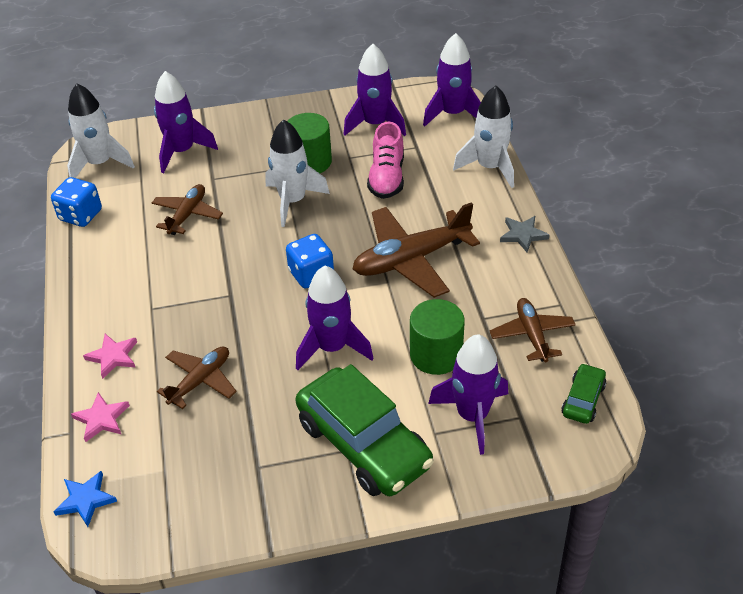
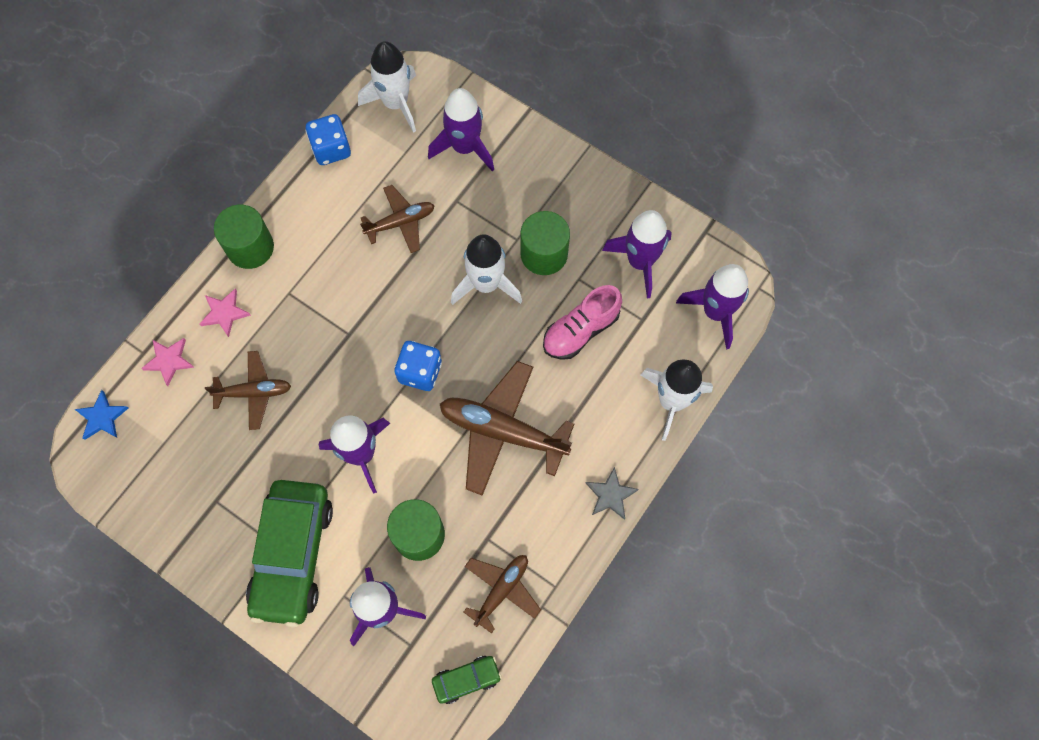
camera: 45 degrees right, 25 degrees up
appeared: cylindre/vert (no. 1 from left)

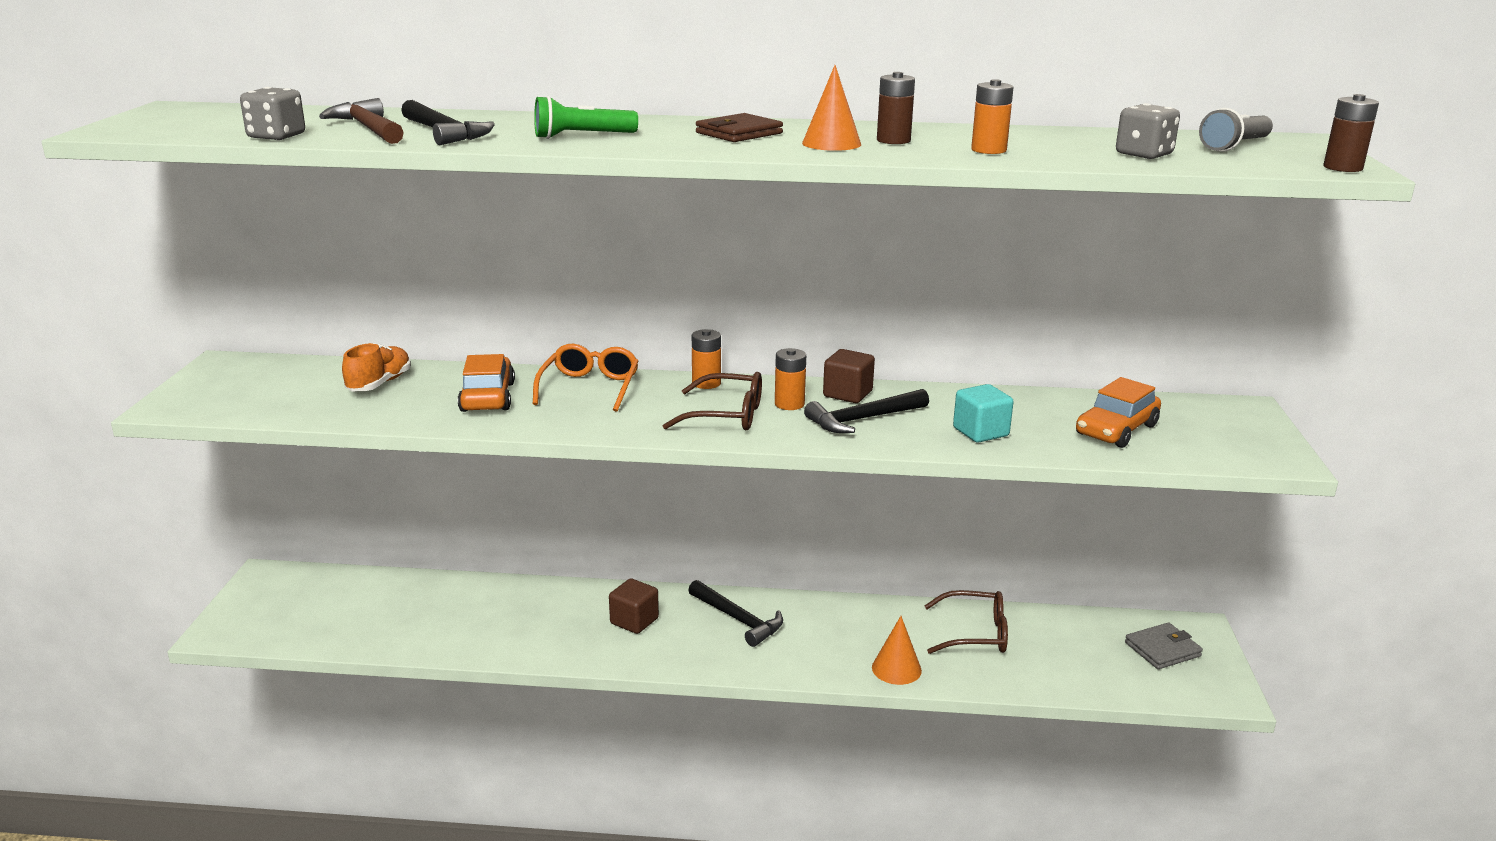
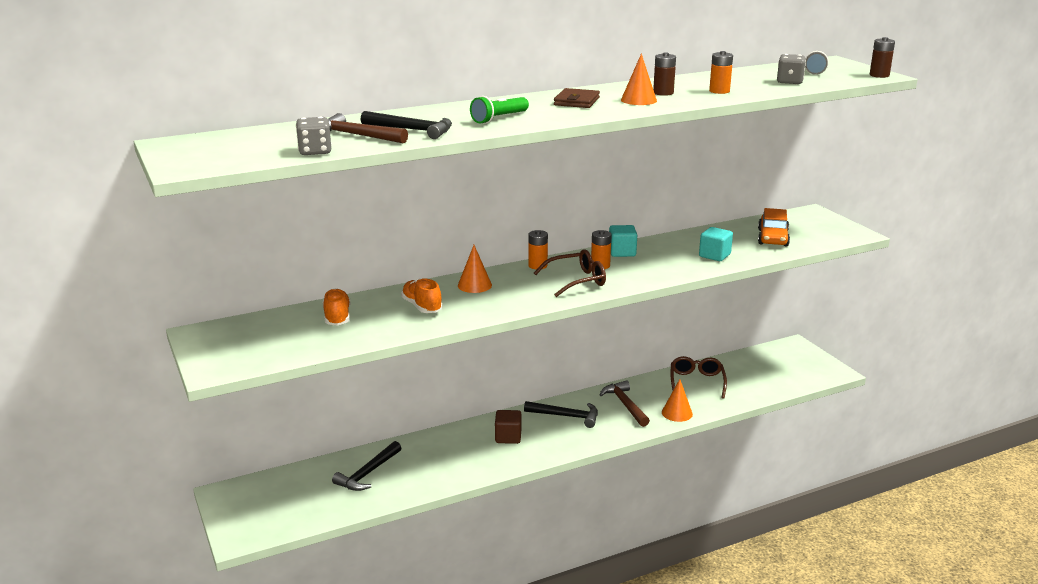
camera: 30 degrees left, 0 degrees up
missing: portefeuille/gris
appeared: marteau/marron (no. 2 from left)
relocated: marteau/noir (no. 3 from left in the first image) to marteau/noir (no. 1 from left)
exchanged: lunettes/orange to cône/orange (no. 1 from left); voiture/orange (no. 1 from left) to chaussure/orange (no. 2 from left)
colour: cube/marron (no. 2 from left) to cube/turquoise (no. 1 from left)
spun: lunettes/marron (no. 2 from left) 60 degrees counterclockwise

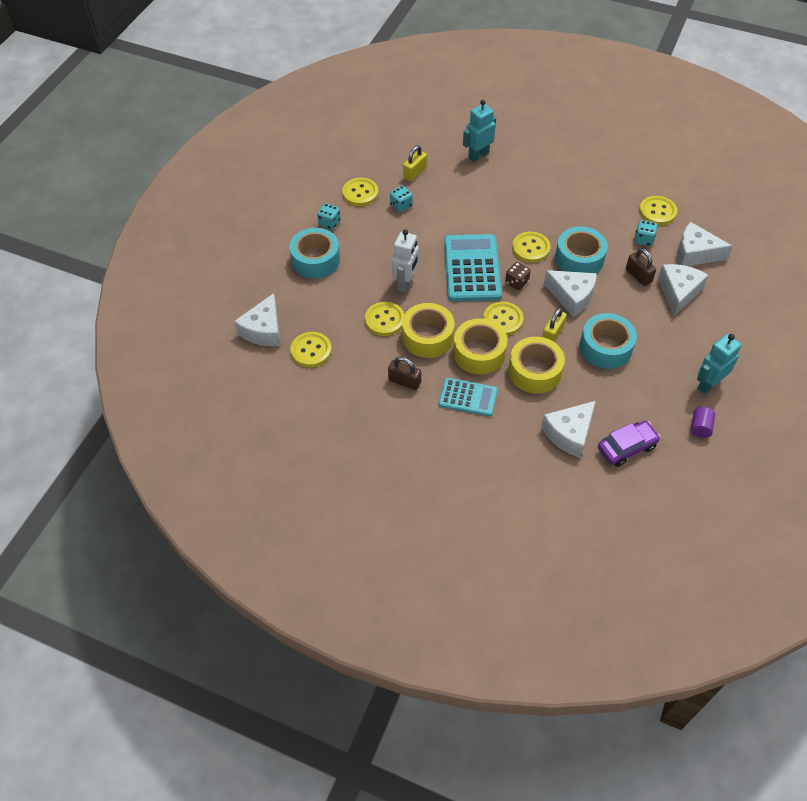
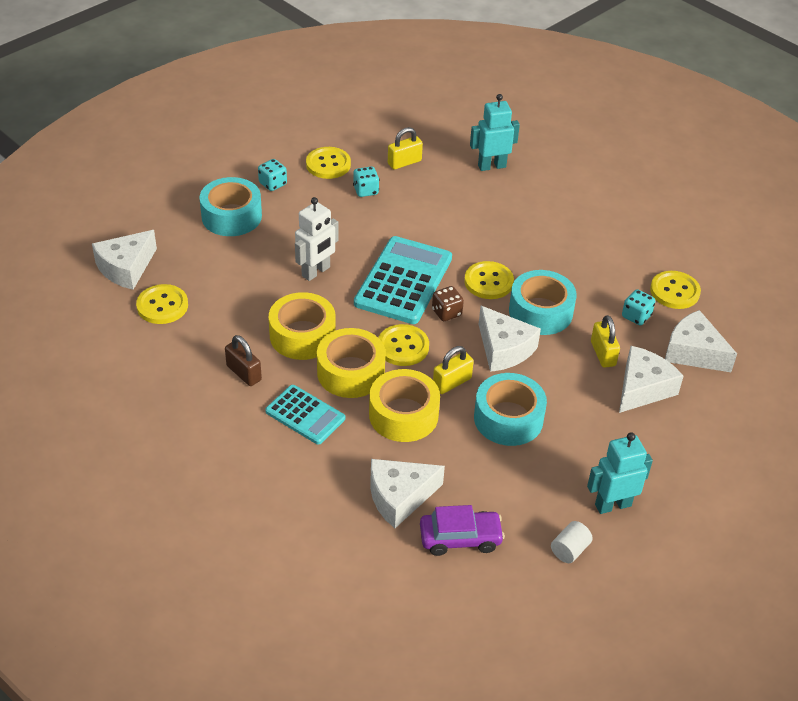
camera: 20 degrees right, 10 degrees down
missing: bouton/jaune (no. 3 from left)
colour: cadenas/marron (no. 2 from left) to cadenas/jaune (no. 3 from left); cylindre/violet to cylindre/blanc

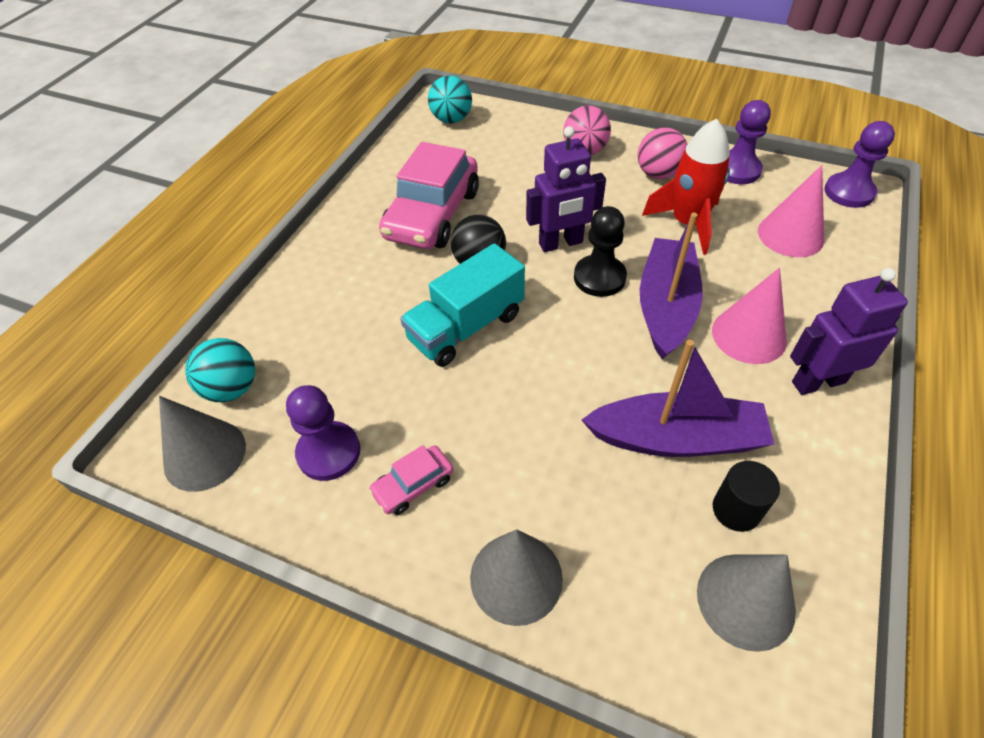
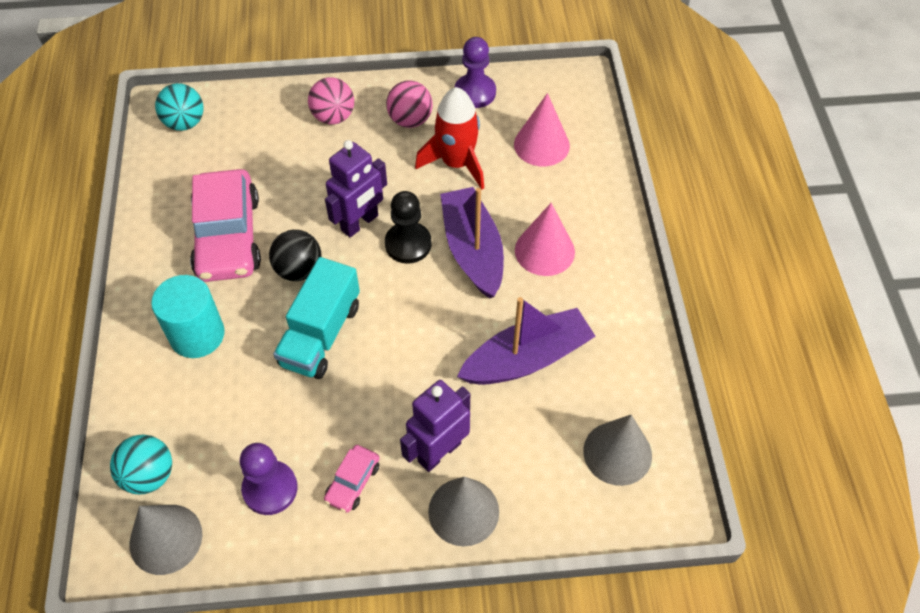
camera: 30 degrees left, 5 degrees up
missing: pion/violet (no. 3 from left); cylindre/noir
appeared: cylindre/turquoise
relocated: robot/violet (no. 2 from left)

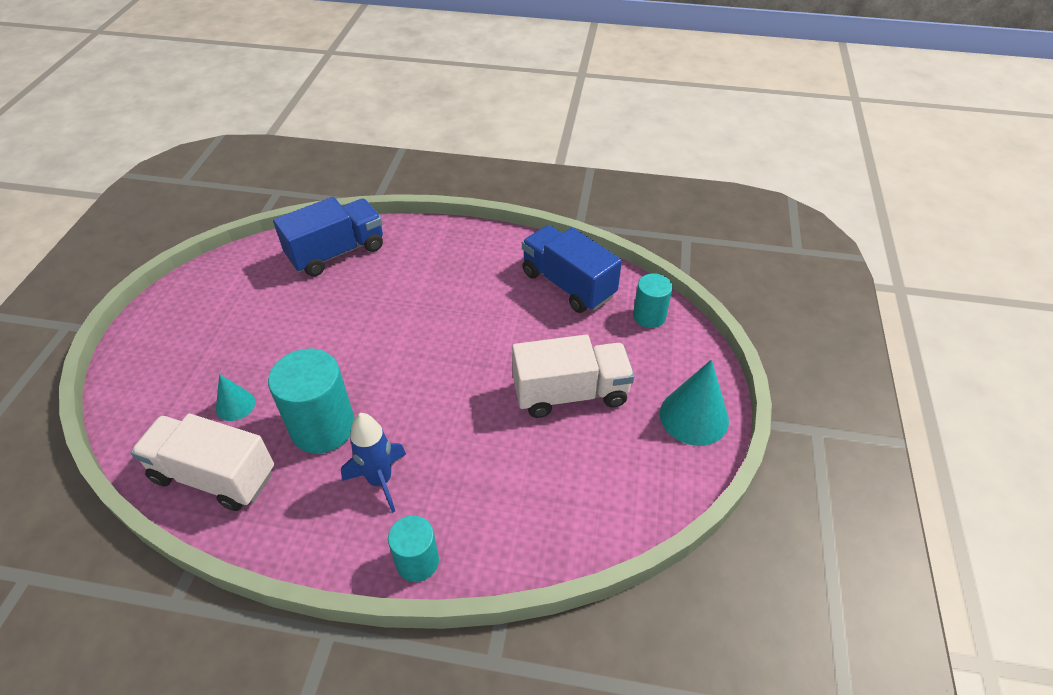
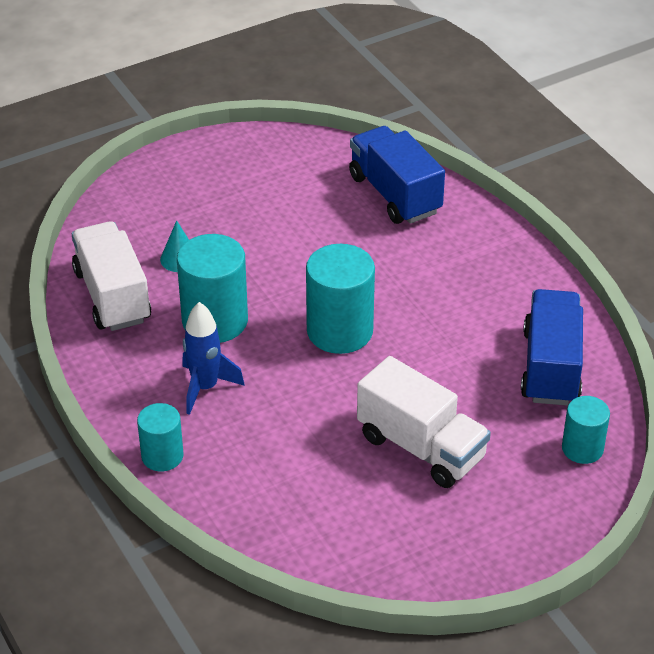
camera: 50 degrees right, 5 degrees down
missing: cône/turquoise (no. 2 from left)
appeared: cylindre/turquoise (no. 3 from left)
spun: camion/bleu (no. 1 from left) 135 degrees counterclockwise

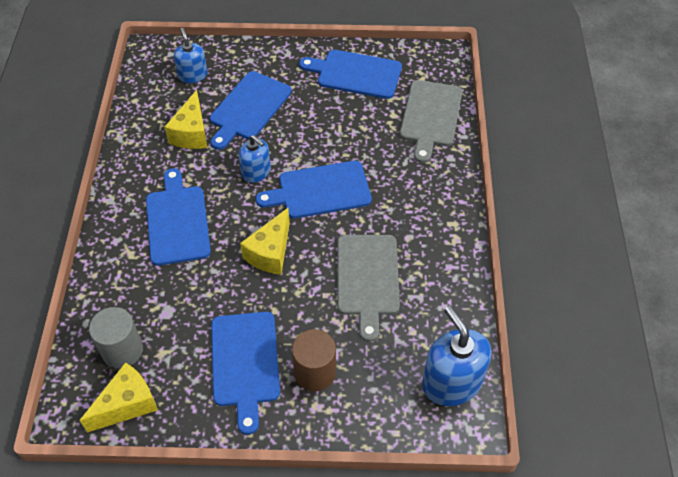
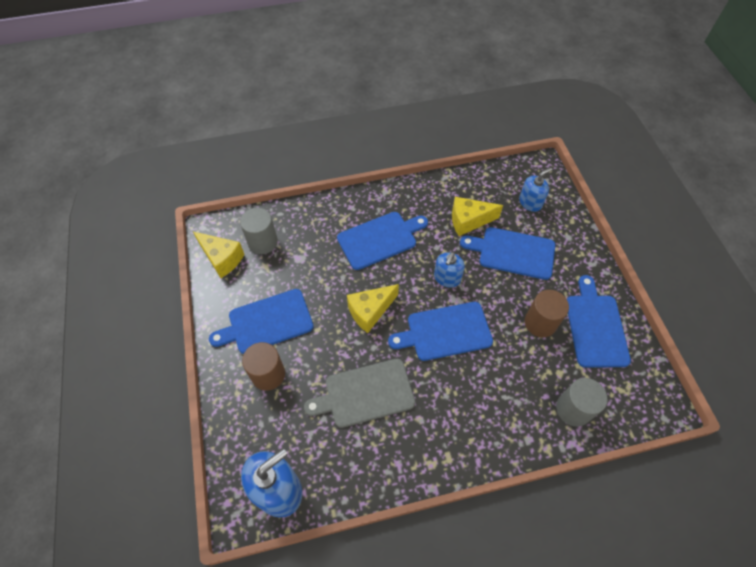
camera: 75 degrees right, 5 degrees up
appeared: cylindre/marron (no. 2 from left)
exchanged: planche à découper/gris (no. 2 from left) to cylindre/gris (no. 2 from left)
spun: planche à découper/bleu (no. 4 from left in the first image) 75 degrees counterclockwise; fromage/jaune (no. 3 from left in the first image) 45 degrees counterclockwise

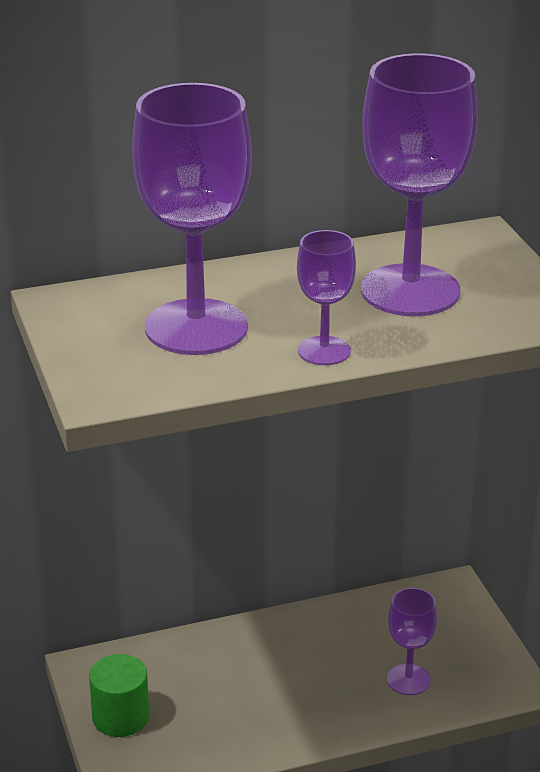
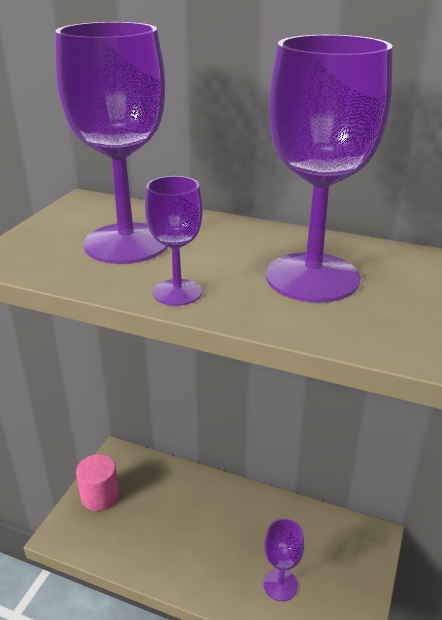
camera: 40 degrees right, 0 degrees up
colour: cylindre/vert to cylindre/rose

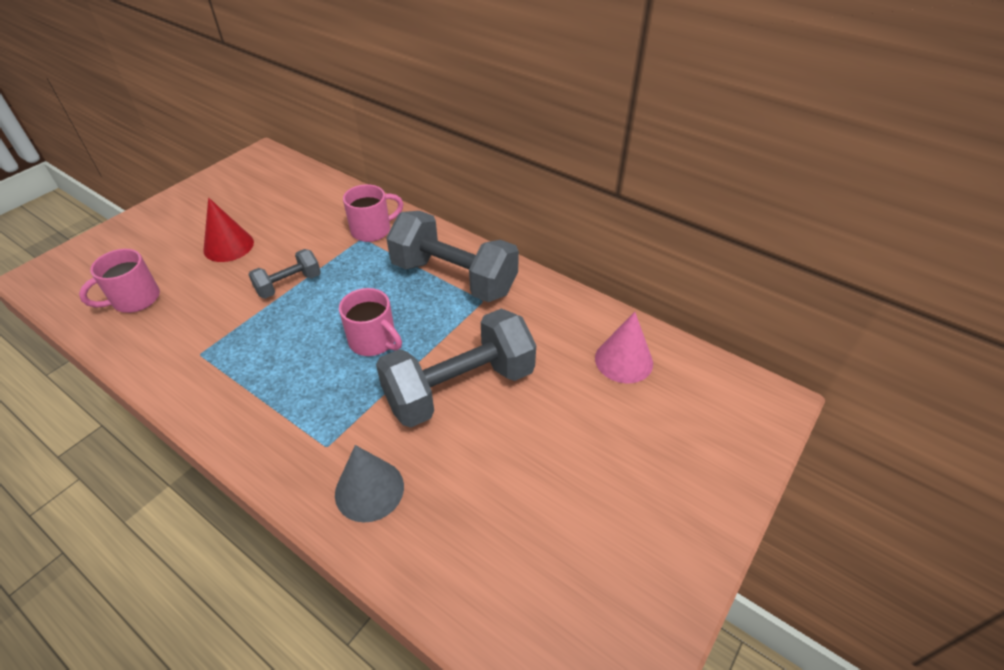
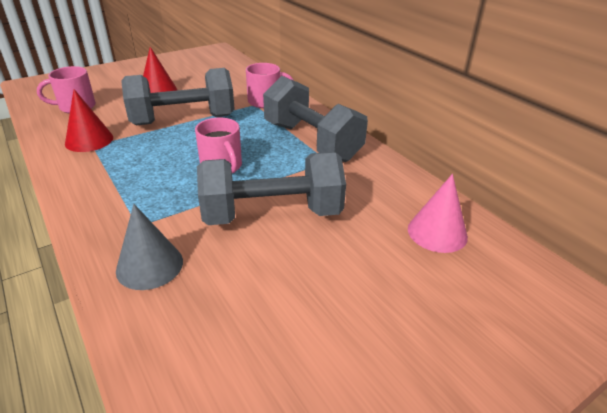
camera: 20 degrees right, 10 degrees down
appeared: cône/rouge (no. 1 from left)
size: haltère/gris (no. 1 from left) x1.96

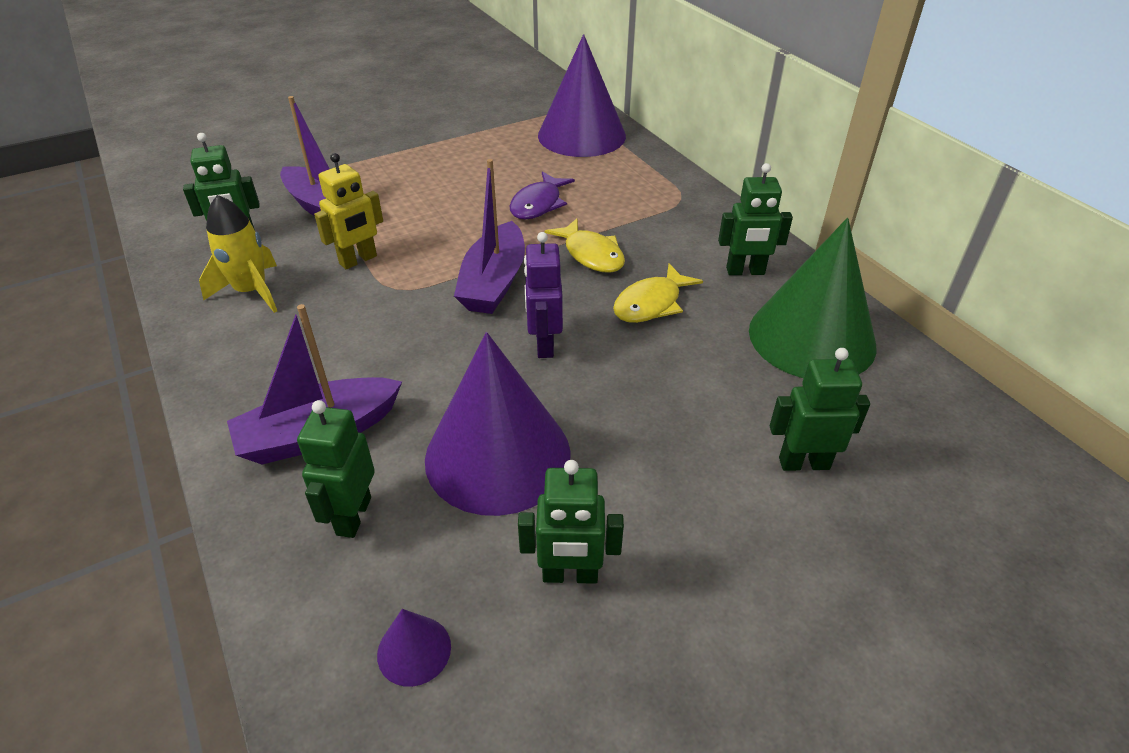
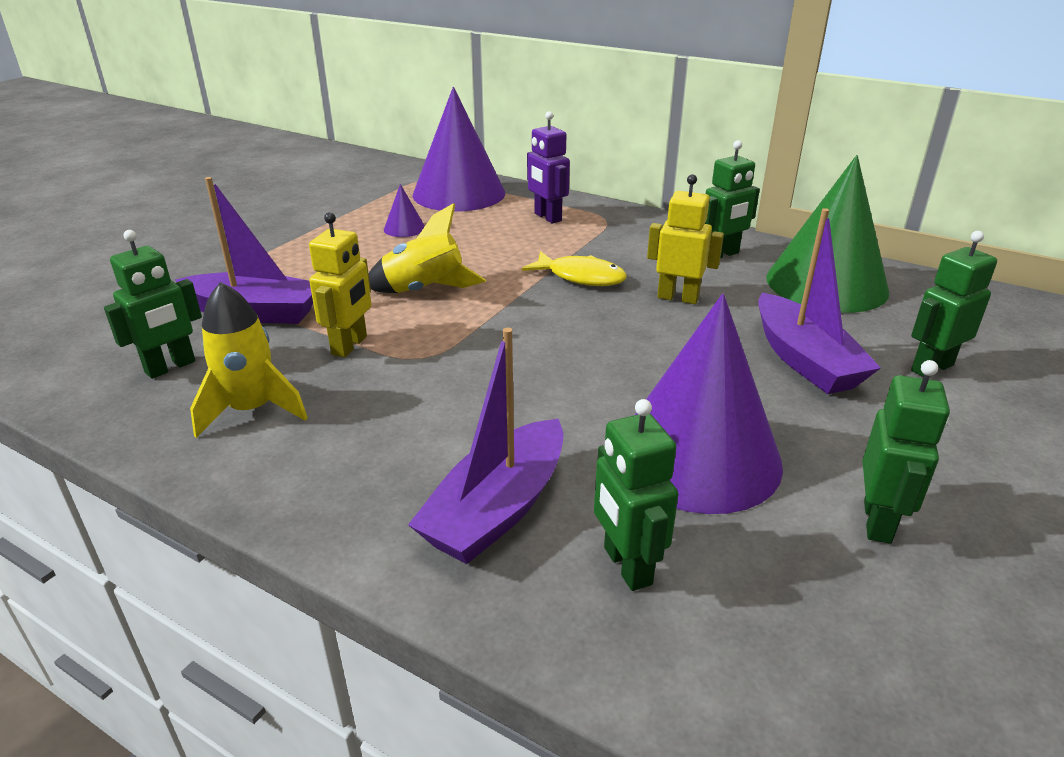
camera: 30 degrees left, 10 degrees down
missing: poisson/violet
appeared: fusée/jaune (no. 2 from left)
relocated: bateau/violet (no. 3 from left); robot/violet; cône/violet (no. 1 from left)
exchanged: poisson/jaune (no. 2 from left) to robot/jaune (no. 2 from left)
spun: robot/vert (no. 3 from left in the first image) 45 degrees counterclockwise

